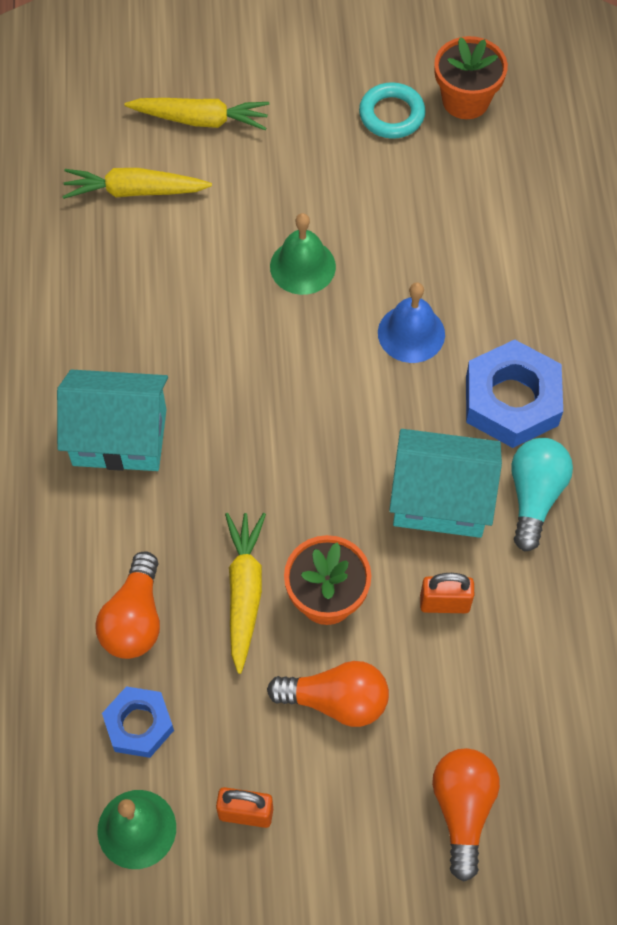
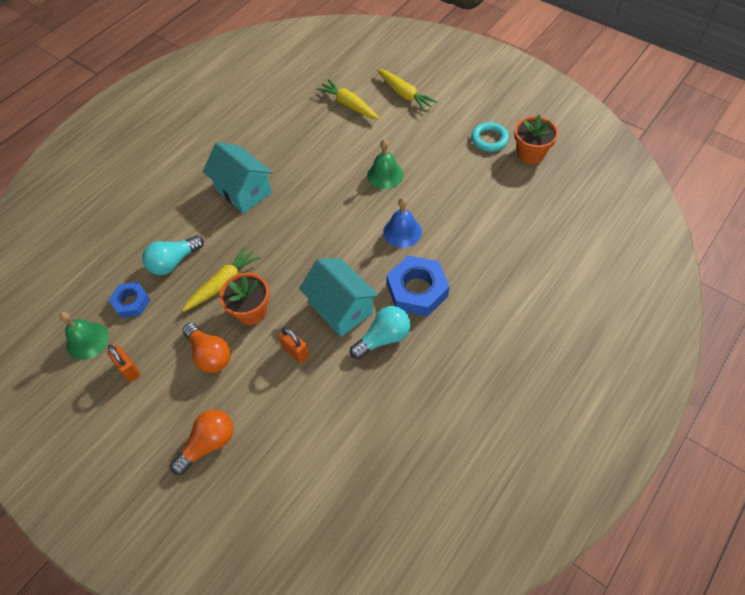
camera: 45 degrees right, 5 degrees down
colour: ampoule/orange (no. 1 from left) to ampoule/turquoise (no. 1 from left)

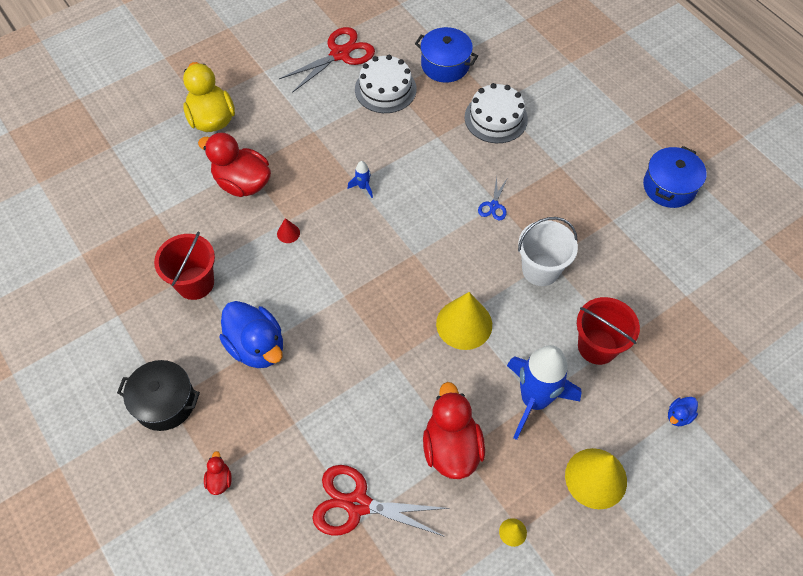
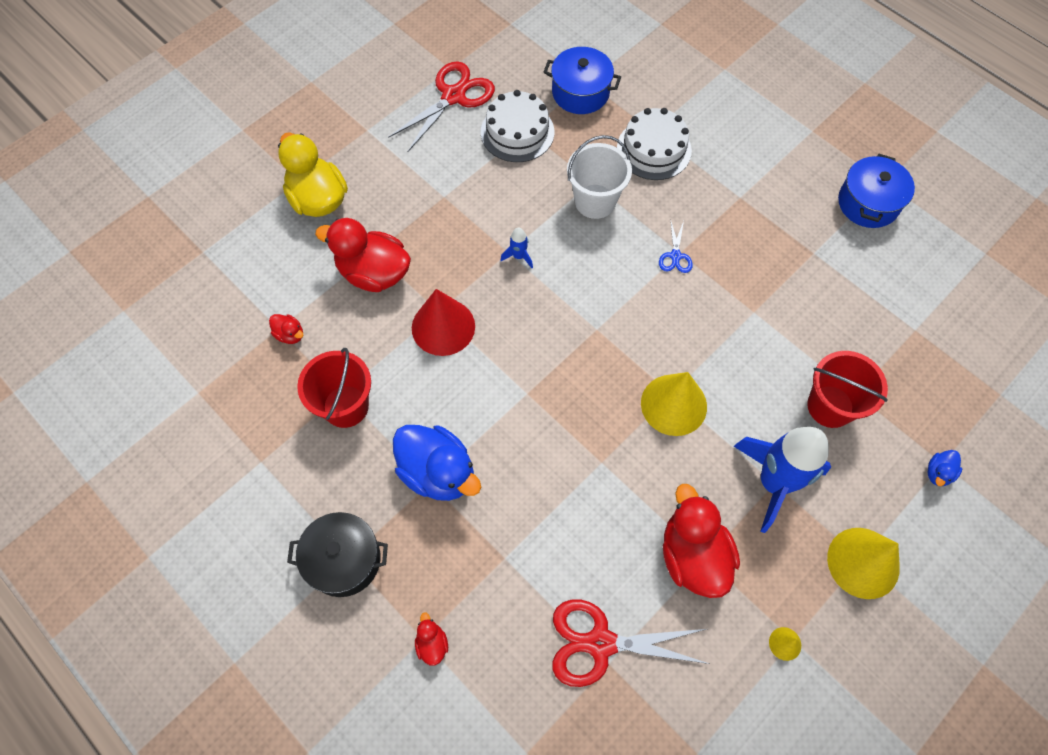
camera: 10 degrees left, 5 degrees up
appeared: canard/rouge (no. 1 from left)
relocated: seau/blanc
size: cône/rouge x2.30

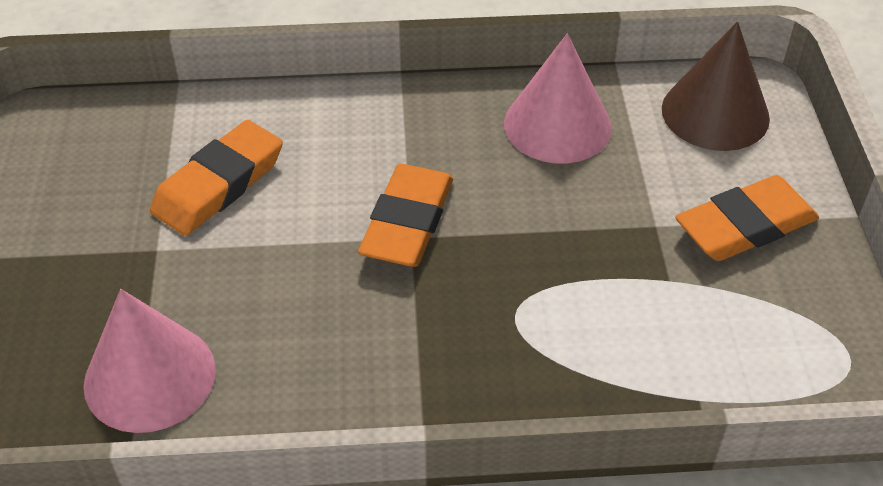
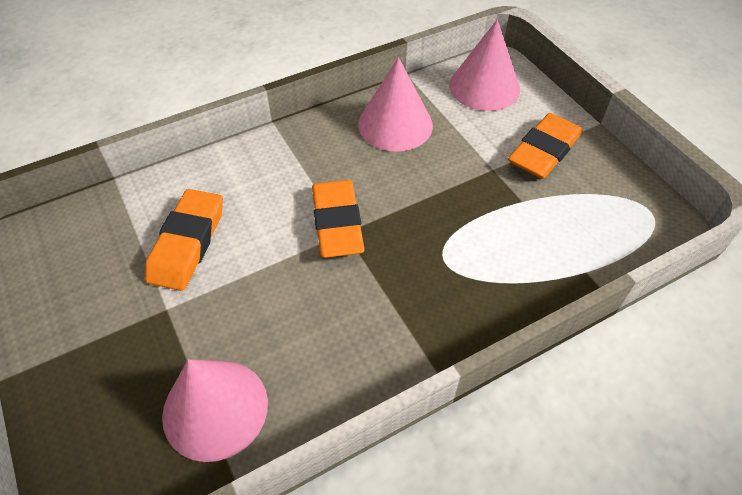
camera: 25 degrees left, 5 degrees up
colour: cône/marron to cône/rose (no. 3 from left)

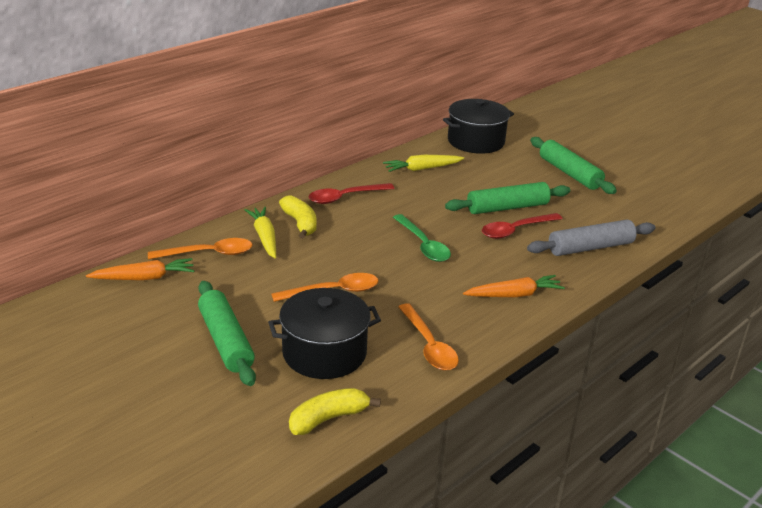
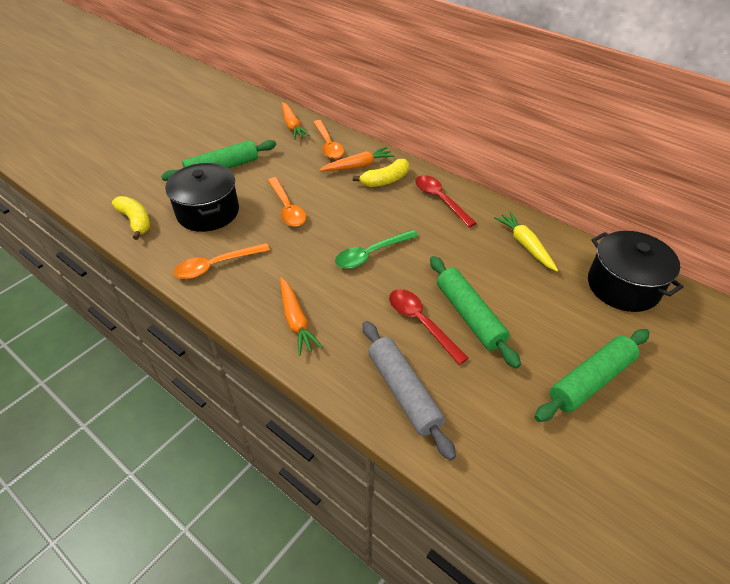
camera: 85 degrees right, 15 degrees up
colour: carotte/jaune (no. 1 from left) to carotte/orange (no. 3 from left)

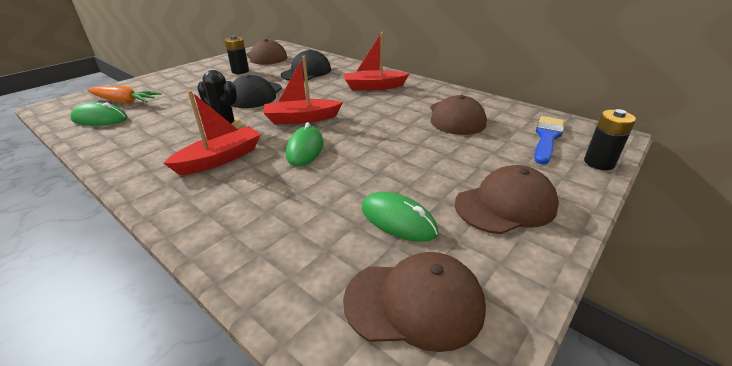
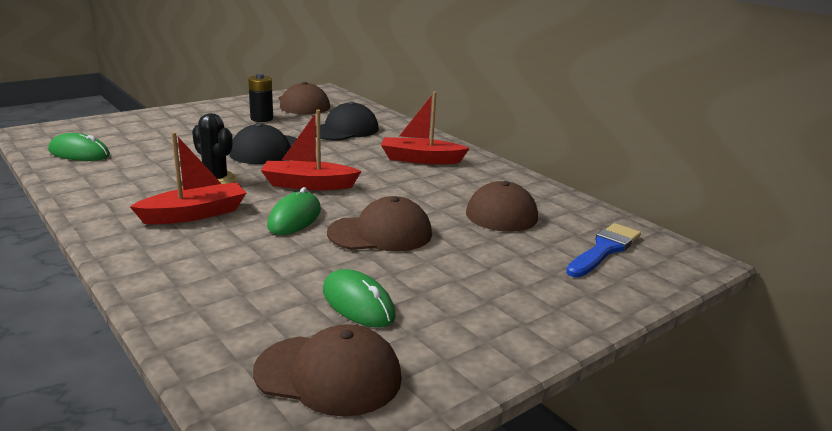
camera: 10 degrees right, 10 degrees down
missing: carotte/orange; pile/noir (no. 2 from left)
relocated: casquette/marron (no. 4 from left in the first image) to casquette/marron (no. 3 from left)

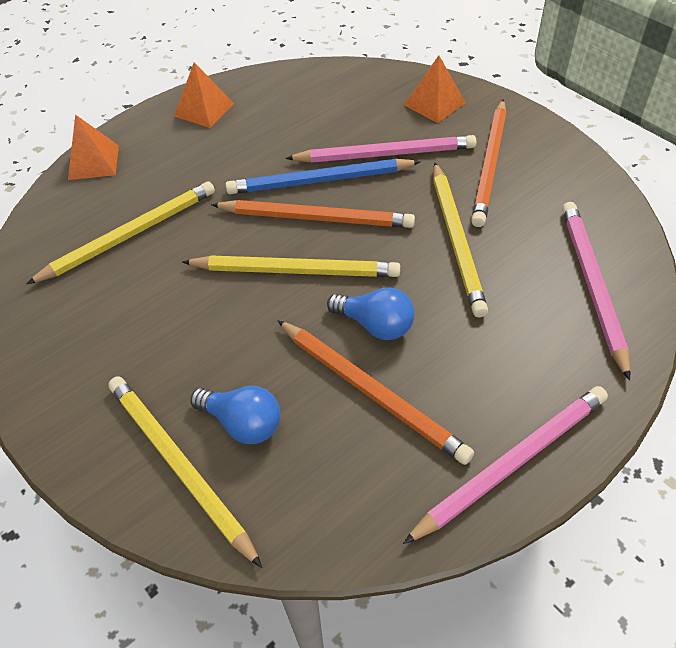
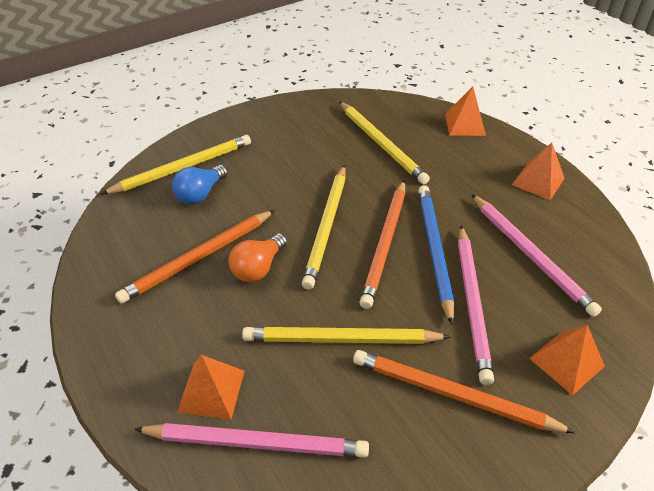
camera: 95 degrees right, 5 degrees down
appeared: pyramide/orange (no. 1 from left)
relocated: crayon/rose (no. 2 from left in the first image) to crayon/rose (no. 3 from left)
colour: ampoule/bleu (no. 2 from left) to ampoule/orange

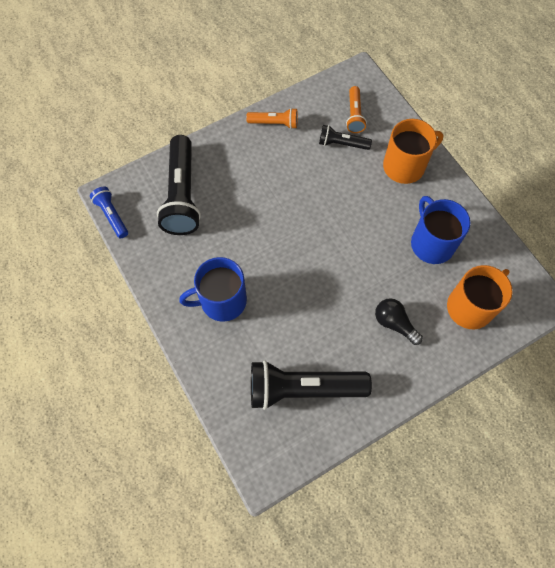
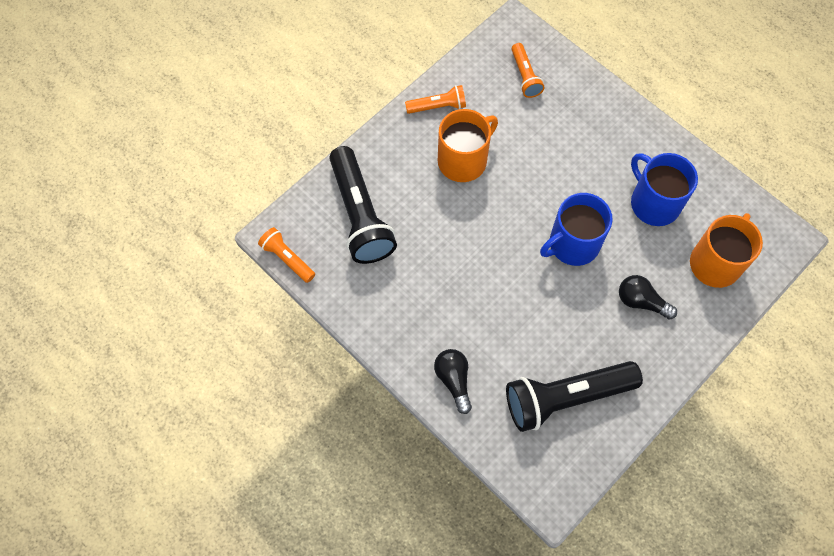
camera: 15 degrees left, 0 degrees up
missing: lampe de poche/noir (no. 3 from left)
appeared: ampoule/noir (no. 1 from left)
relocated: tasse/orange (no. 1 from left); tasse/bleu (no. 1 from left)
colour: lampe de poche/bleu to lampe de poche/orange (no. 1 from left)

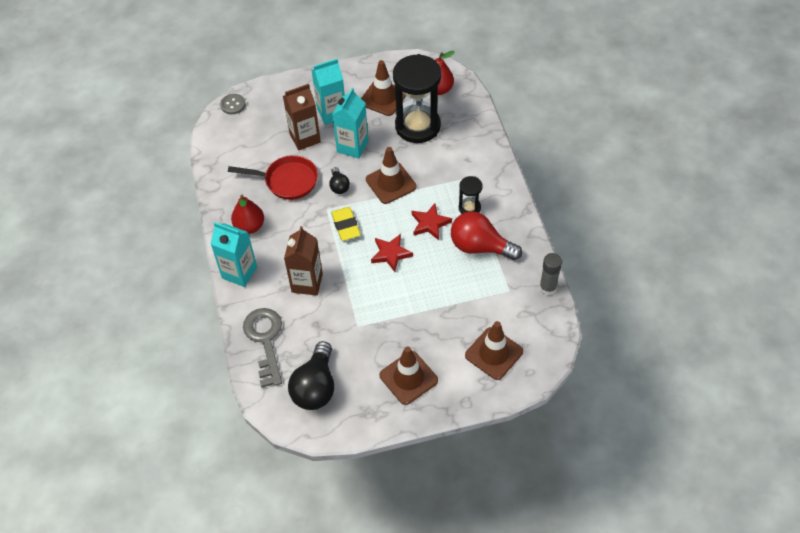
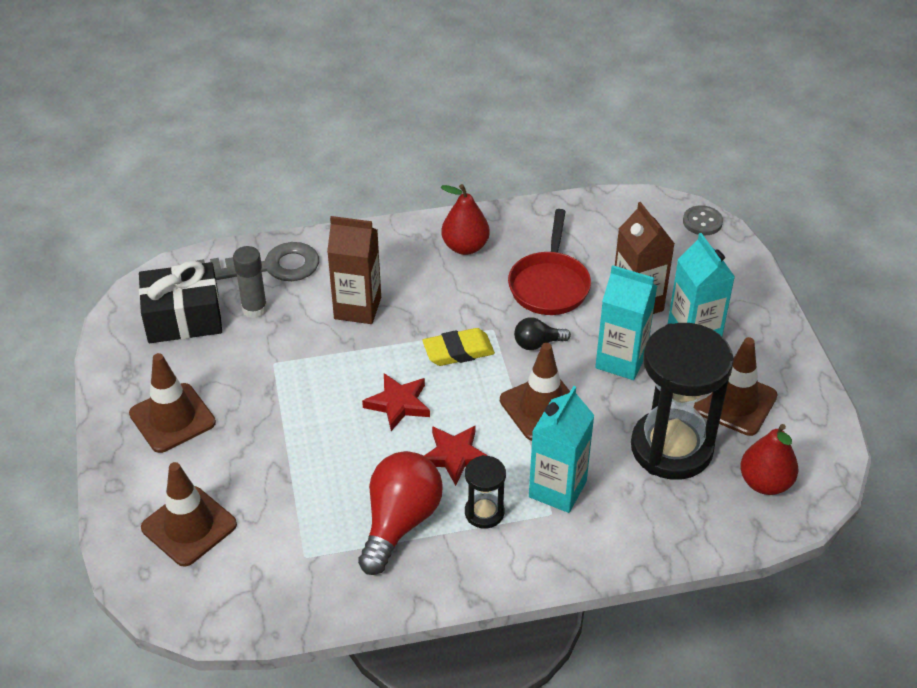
camera: 90 degrees right, 10 degrees down
relocated: brique de lait/turquoise (no. 1 from left); bâton de colle/gris
exchanged: ampoule/noir (no. 1 from left) to cadeau/noir

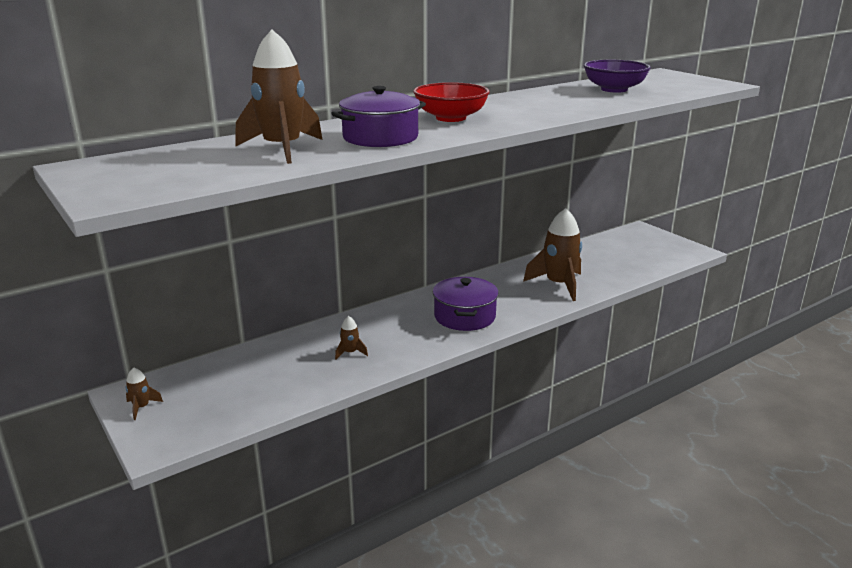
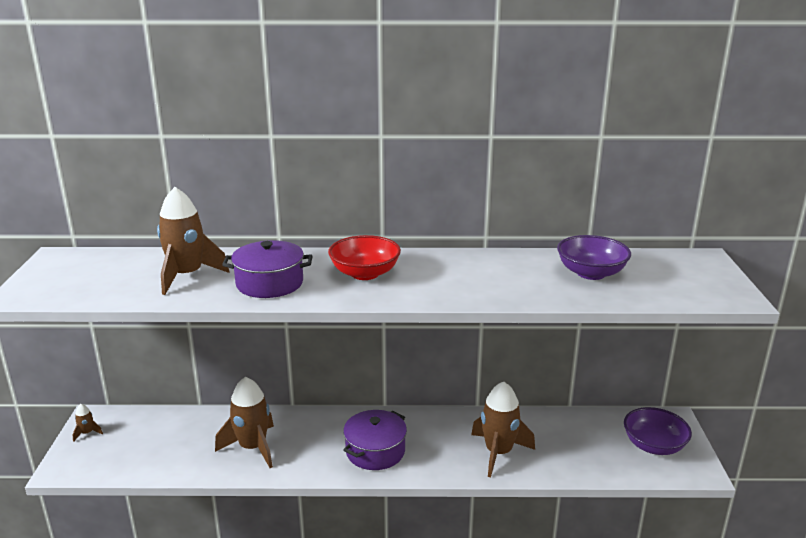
camera: 35 degrees right, 0 degrees up
appeared: bol/violet (no. 2 from left)
size: fusée/marron (no. 3 from left) x2.29

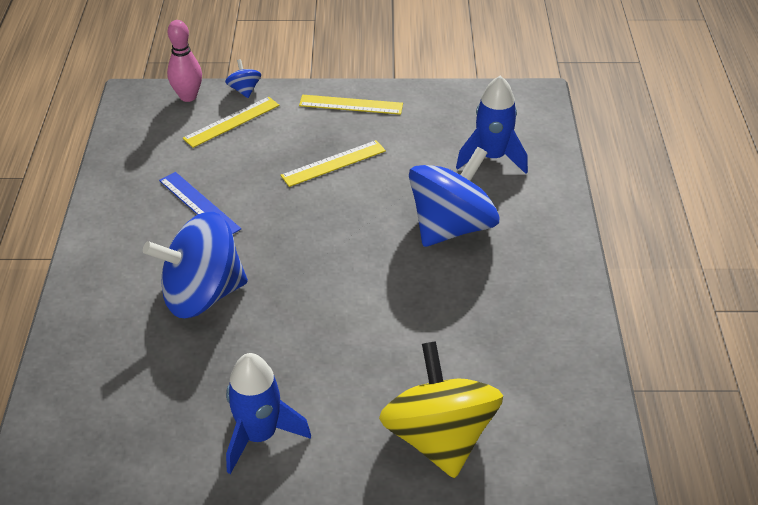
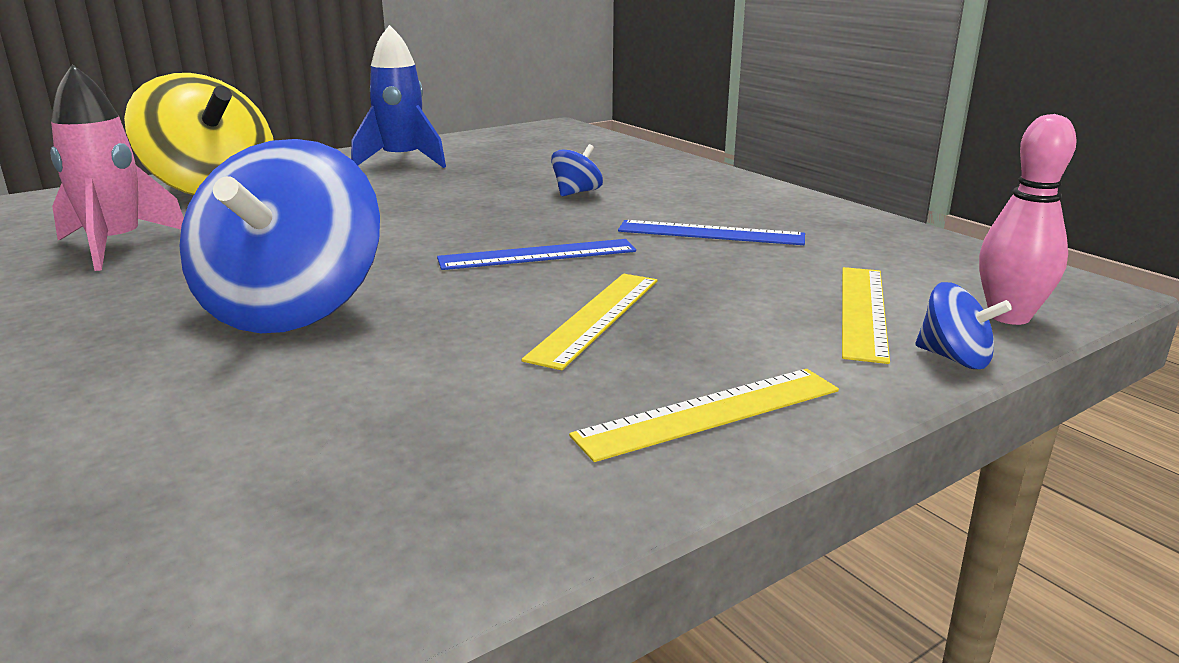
camera: 145 degrees right, 20 degrees down
missing: fusée/bleu (no. 2 from left)
appeared: fusée/rose; règle/bleu (no. 1 from left)
size: toupie/bleu (no. 1 from left in the first image) x0.41

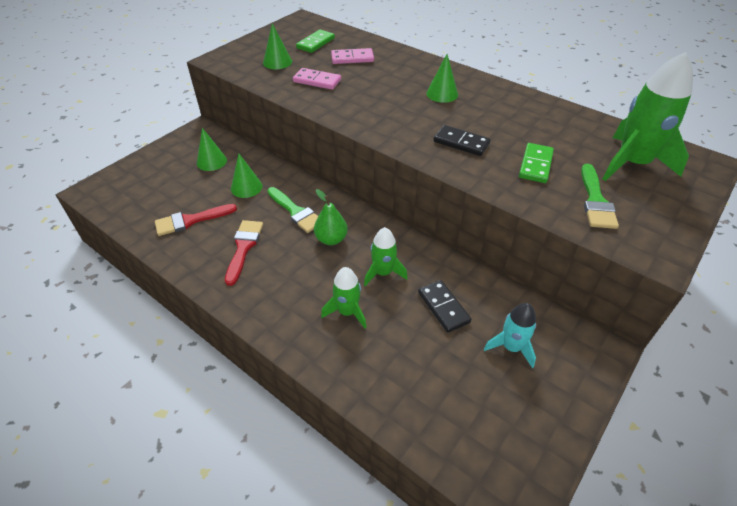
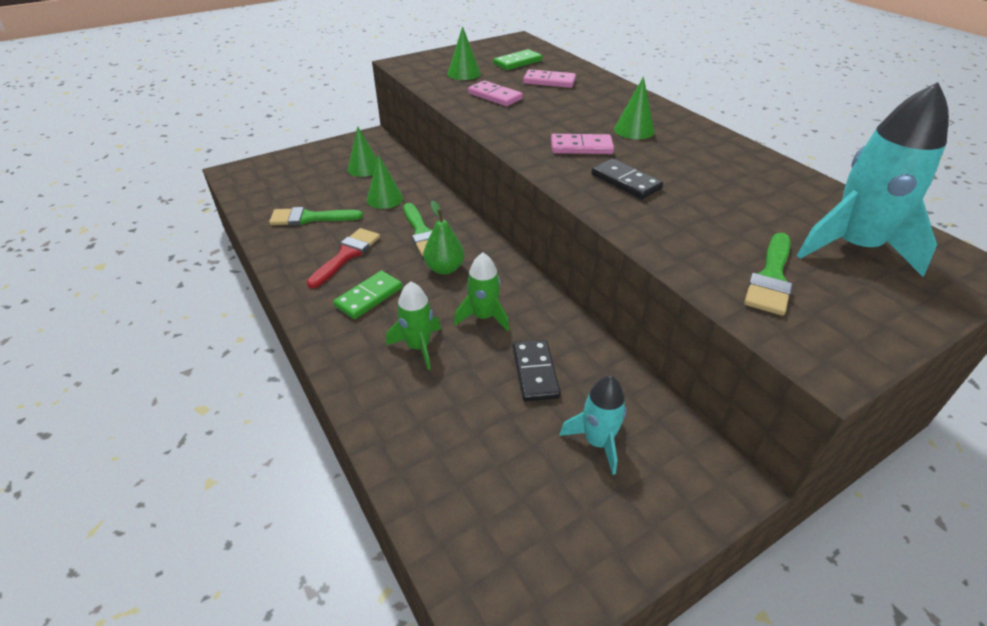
camera: 20 degrees right, 5 degrees down
appeared: domino/rose (no. 3 from left)
relocated: domino/vert (no. 2 from left in the first image) to domino/vert (no. 1 from left)
colour: fusée/vert (no. 3 from left) to fusée/turquoise (no. 2 from left); pinceau/rouge (no. 1 from left) to pinceau/vert (no. 1 from left)

